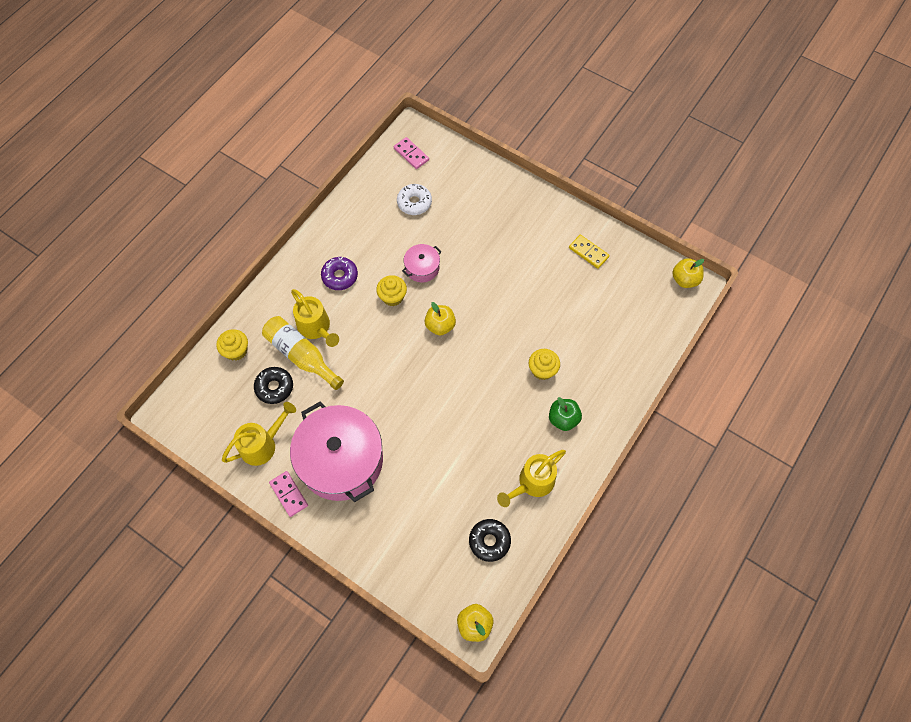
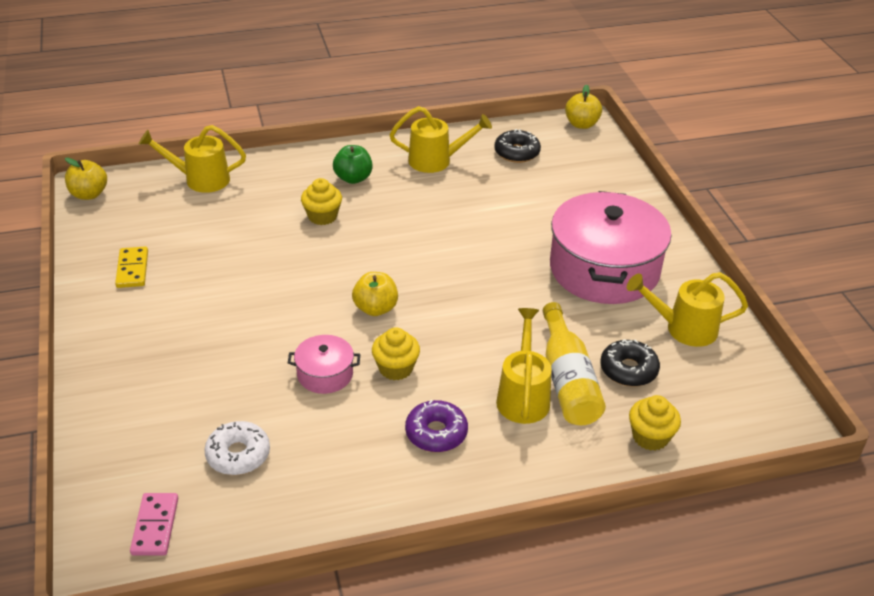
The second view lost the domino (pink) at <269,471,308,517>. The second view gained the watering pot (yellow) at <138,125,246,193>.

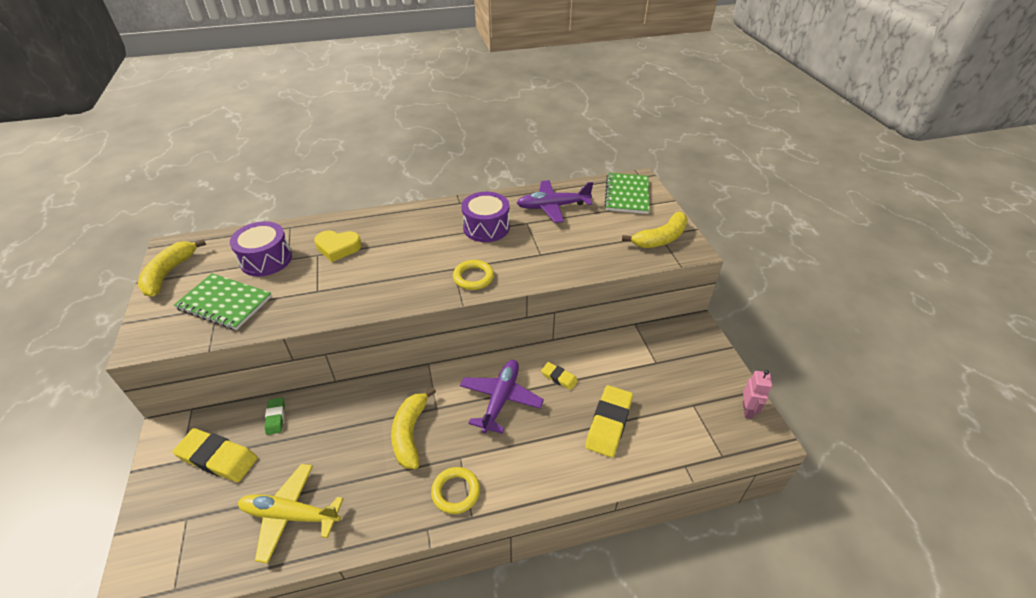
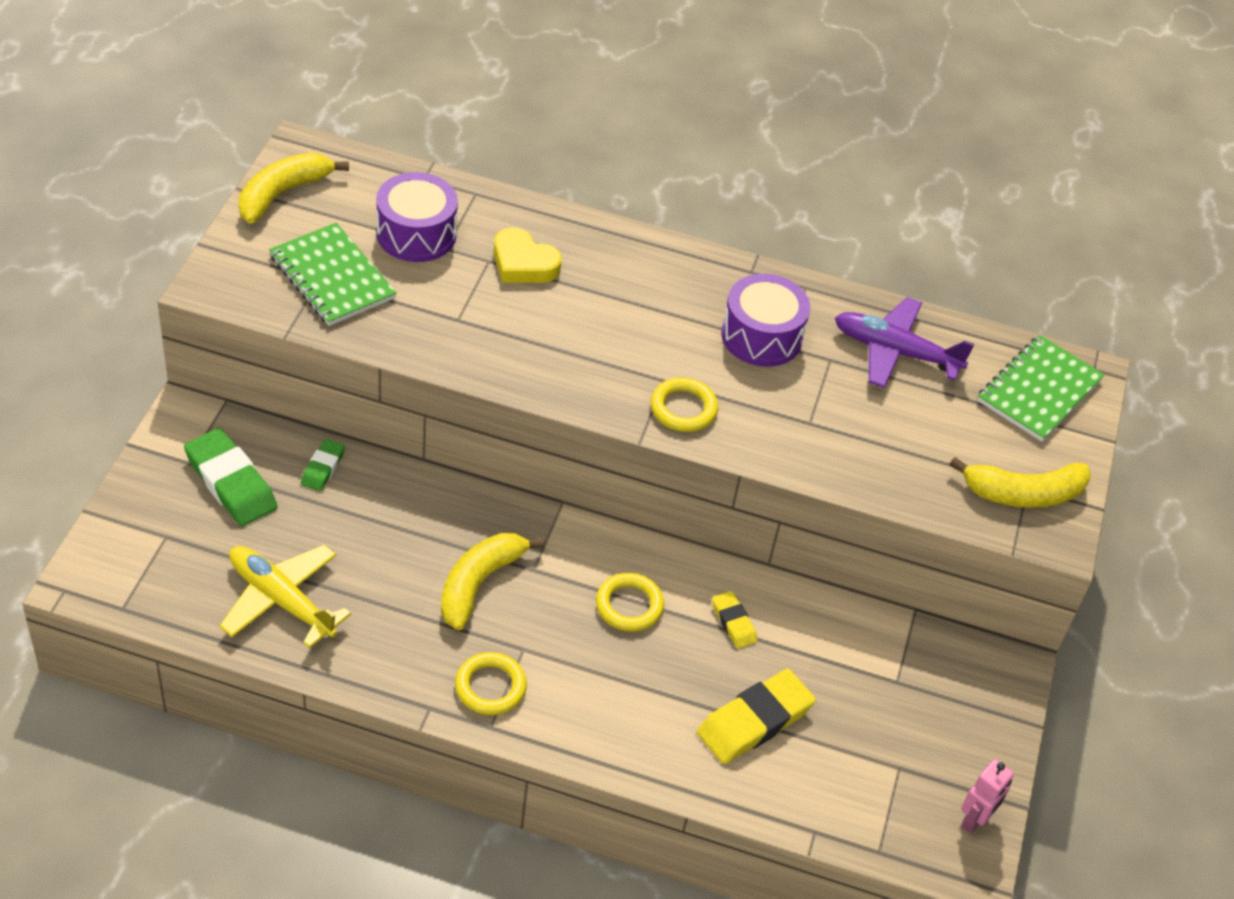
What was the eraser (yellow) at <173,428,258,482> turned into the eraser (emerald) at <184,428,278,526>. Where the toy plane (violet) stood at <460,360,544,434>, the hoop (yellow) came to stand at <596,573,664,632>.

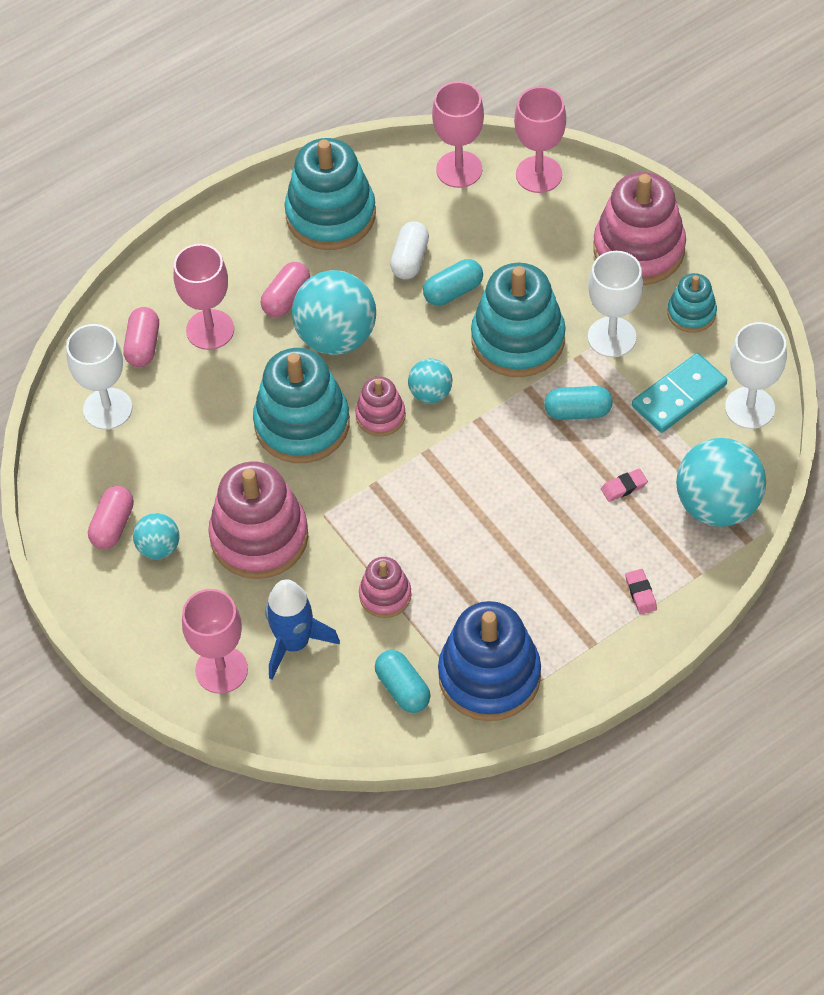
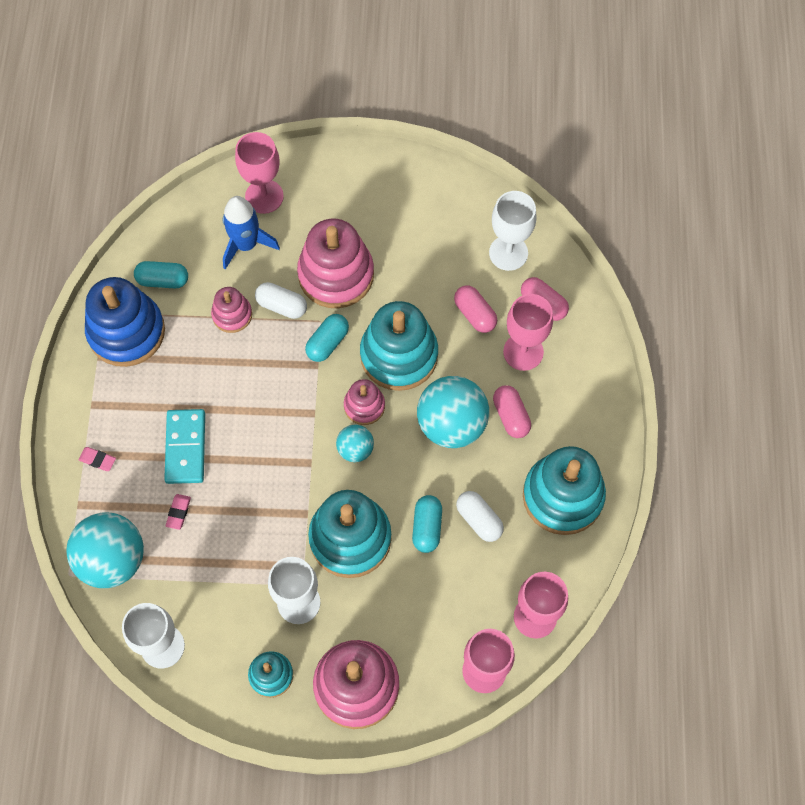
The pill (pink) ended up elsewhere, having gone from <88,486,134,549> to <454,285,497,333>. The second view lost the sphere (teal) at <133,513,179,559>. The pill (teal) ended up elsewhere, having gone from <544,386,613,420> to <305,314,349,362>. The domino (teal) ended up elsewhere, having gone from <632,353,727,433> to <164,409,205,484>. The second view gained the pill (snow-white) at <255,282,307,319>.

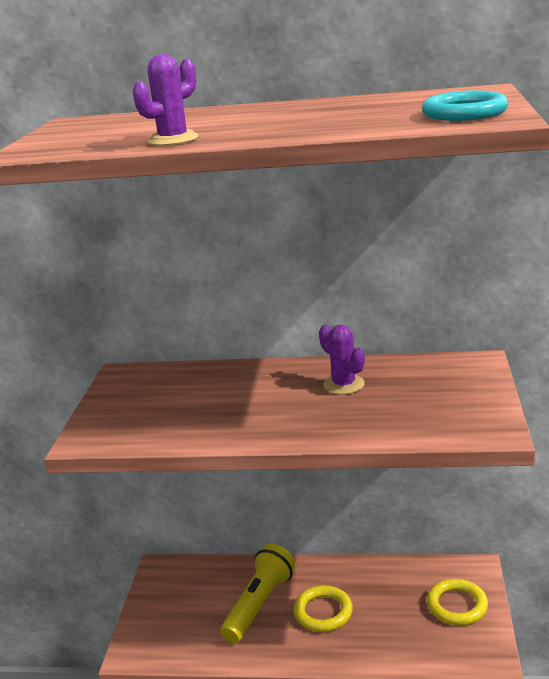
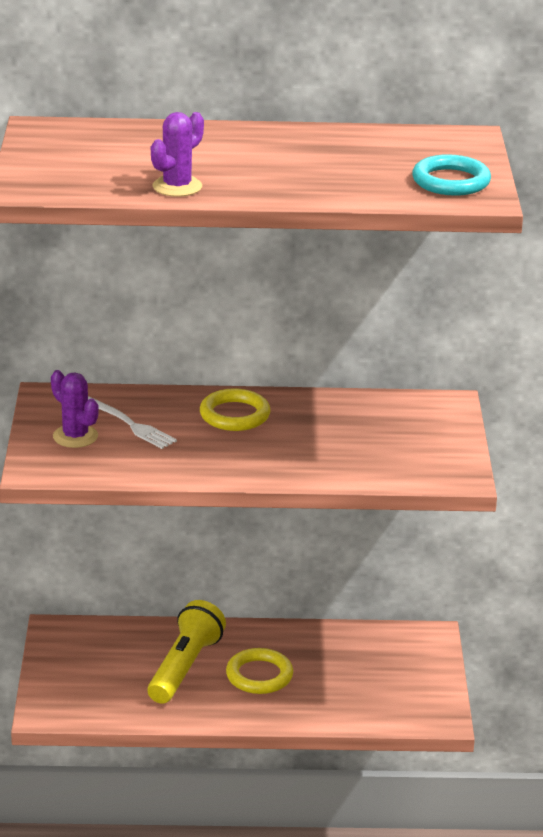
The saguaro cactus (violet) ended up elsewhere, having gone from <319,325,365,395> to <51,370,99,448>. The hoop (yellow) ended up elsewhere, having gone from <427,579,488,625> to <200,388,270,431>. The second view gained the table fork (snow-white) at <88,396,177,449>.

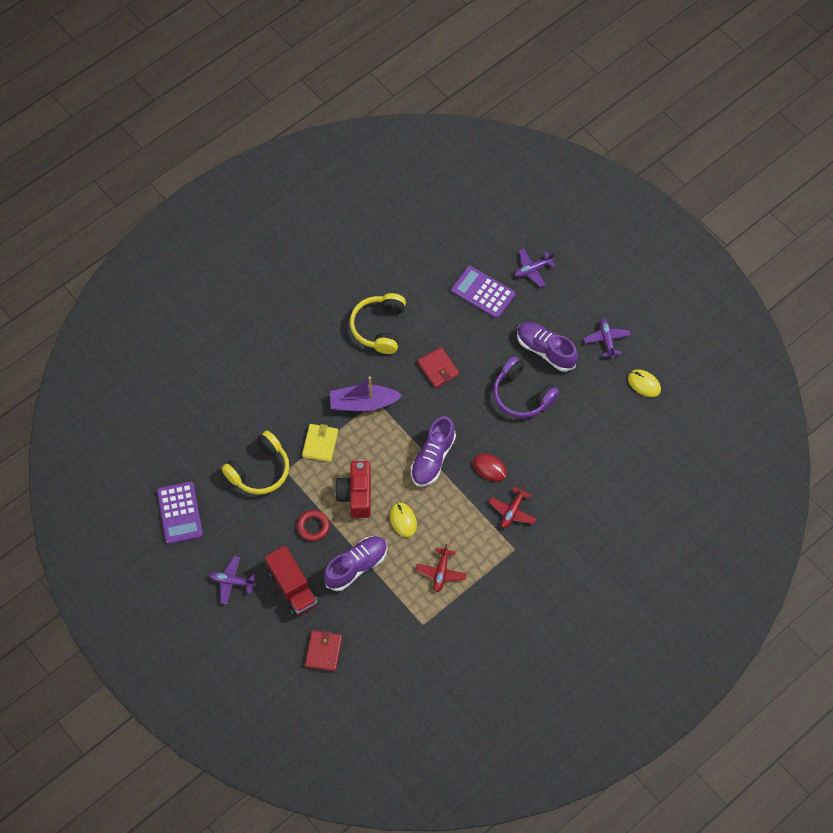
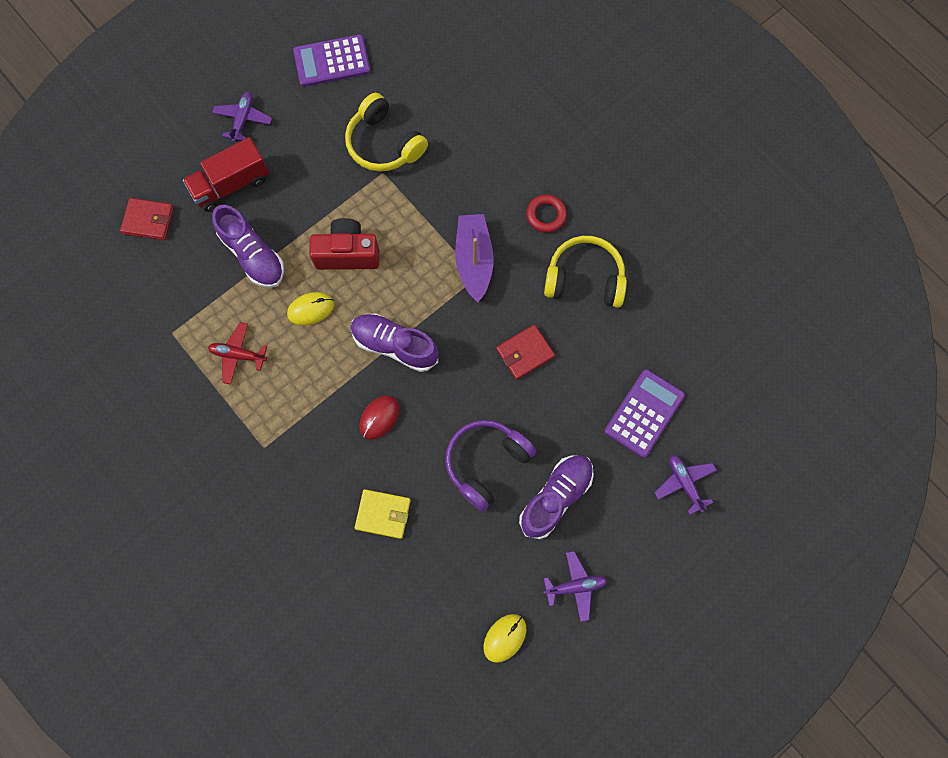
The hoop (red) ended up elsewhere, having gone from <297,510,330,541> to <526,194,567,233>. The card wallet (yellow) ended up elsewhere, having gone from <302,424,338,462> to <355,489,411,539>. The second view lost the toy plane (red) at <489,485,536,528>.

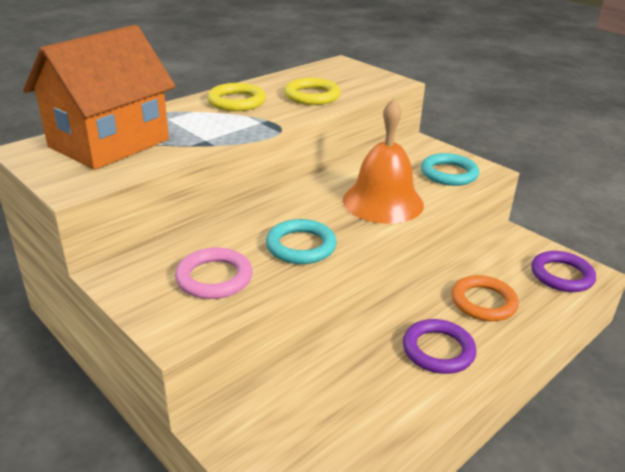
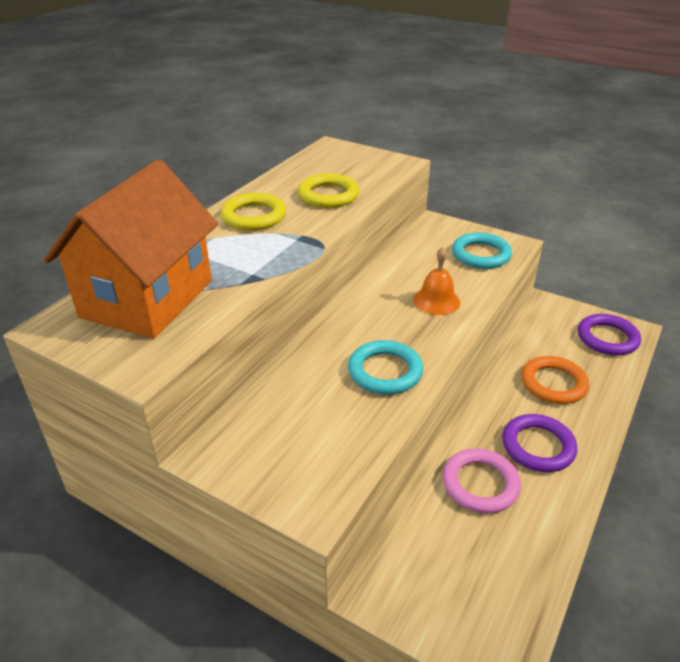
The hoop (pink) ended up elsewhere, having gone from <175,248,252,299> to <442,448,521,513>. The size of the hand bell (bright orange) at <343,99,424,224> changed by a factor of 0.56.

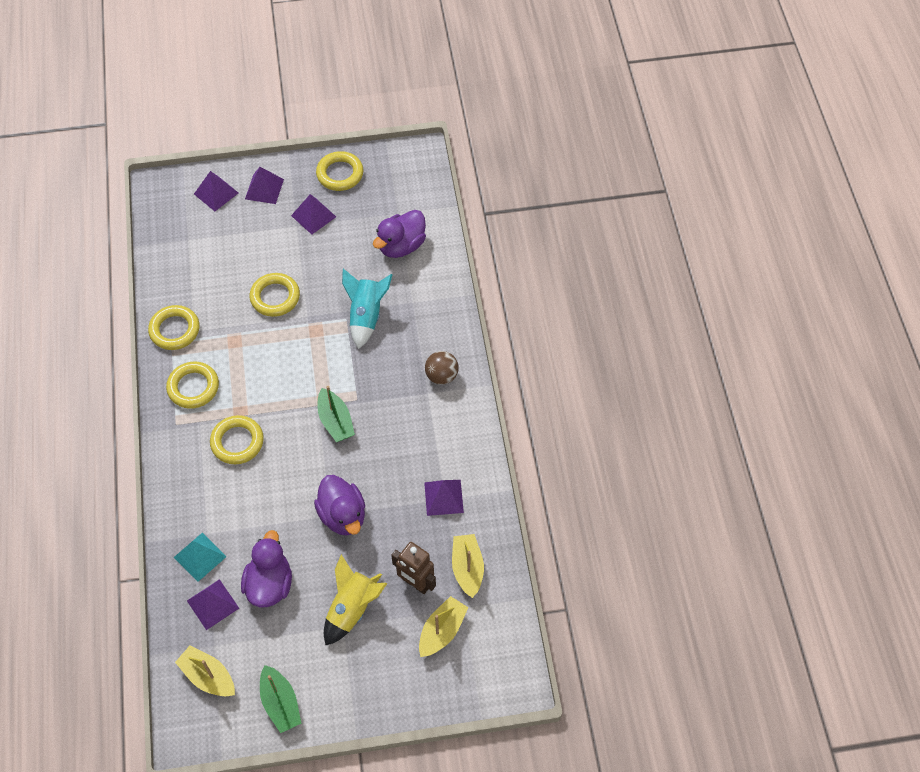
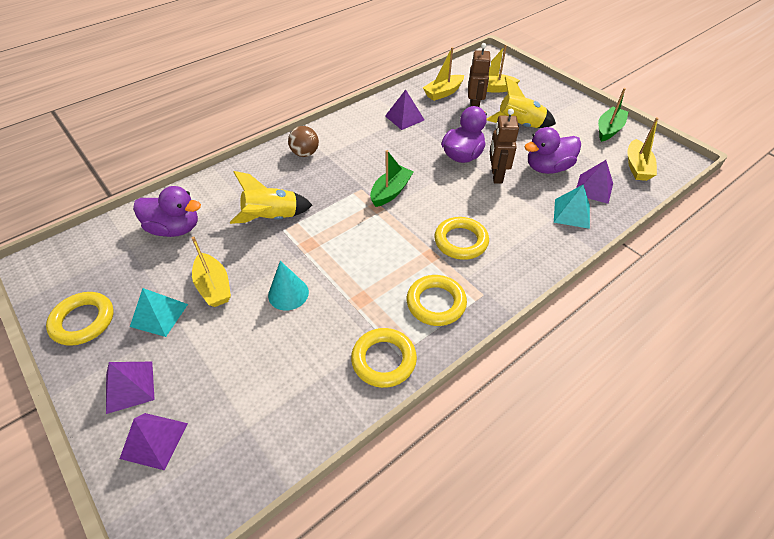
Where the hoop (yellow) stood at <249,273,300,317>, the cone shape (teal) came to stand at <268,261,309,310>. What was the pyramid shape (violet) at <291,194,336,235> turned into the pyramid shape (teal) at <130,288,188,337>. What was the spaceship (teal) at <342,269,393,349> turned into the spaceship (yellow) at <230,171,312,224>. The second view gained the sailboat (yellow) at <192,236,231,307>. The second view gained the robot figure (russet) at <490,109,519,184>.

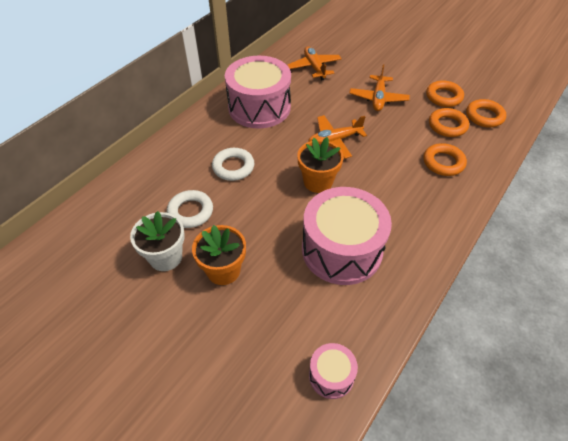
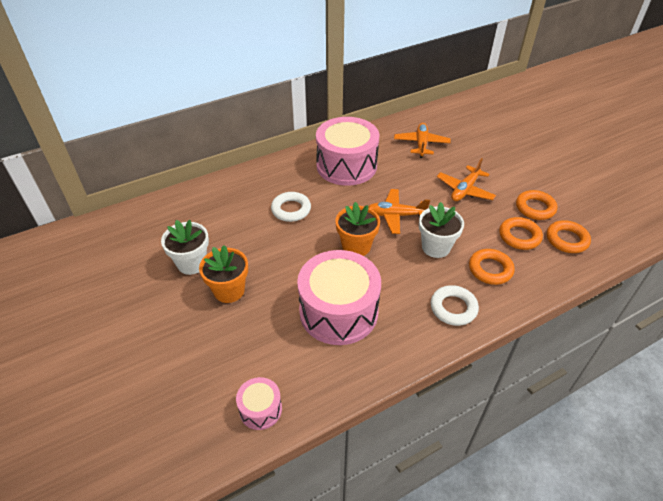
The hoop (snow-white) ended up elsewhere, having gone from <167,190,213,228> to <431,285,479,326>. The second view gained the flower pot (snow-white) at <419,202,464,258>.

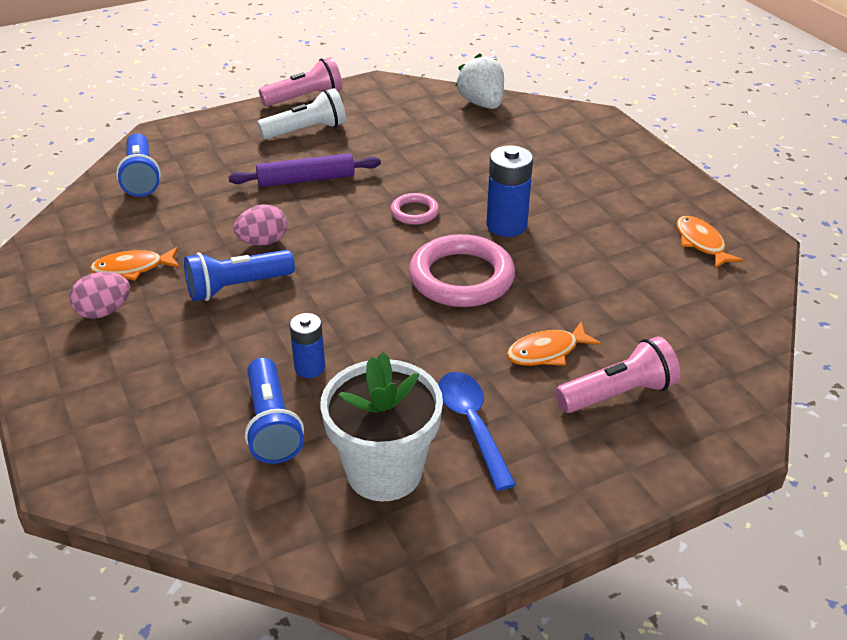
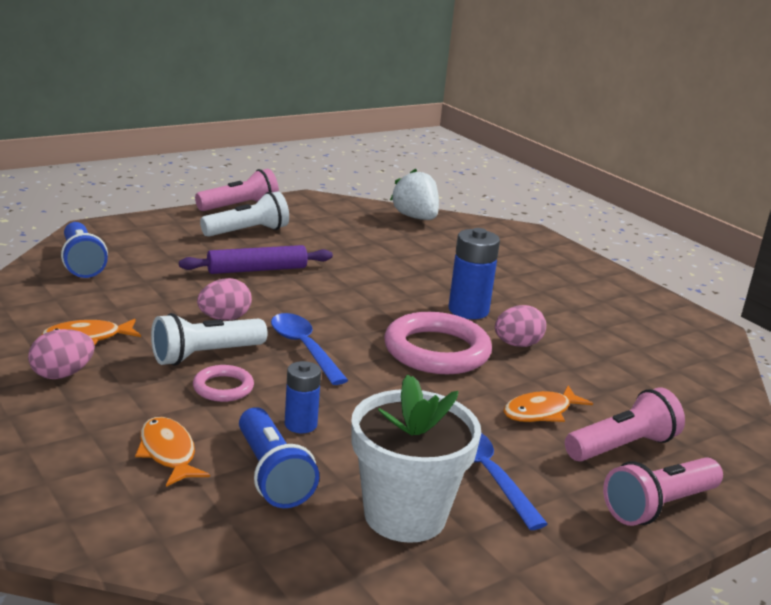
What was the pocket torch (cobalt) at <184,250,295,301> turned into the pocket torch (snow-white) at <151,313,268,366>. The hoop (pink) ended up elsewhere, having gone from <390,193,439,225> to <193,365,254,402>. The toy fish (bright orange) ended up elsewhere, having gone from <676,216,744,269> to <135,417,210,487>. The second view gained the teaspoon (cobalt) at <271,313,348,385>. The second view gained the egg (pink) at <495,305,546,347>. The second view gained the pocket torch (pink) at <603,458,723,526>.

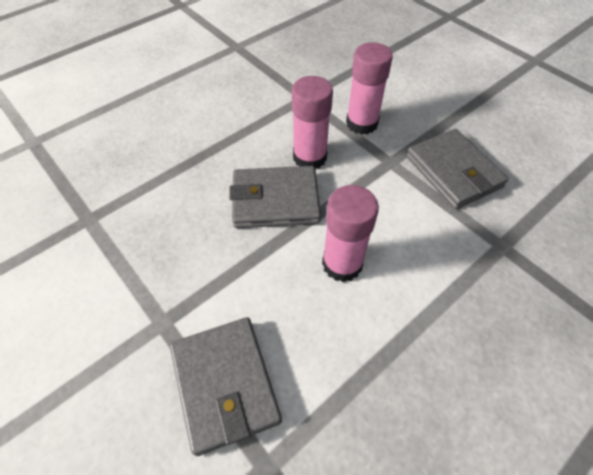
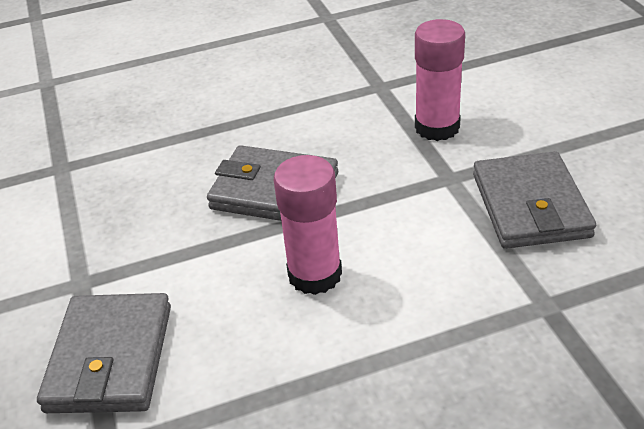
The second view lost the glue (pink) at <292,76,333,169>.

